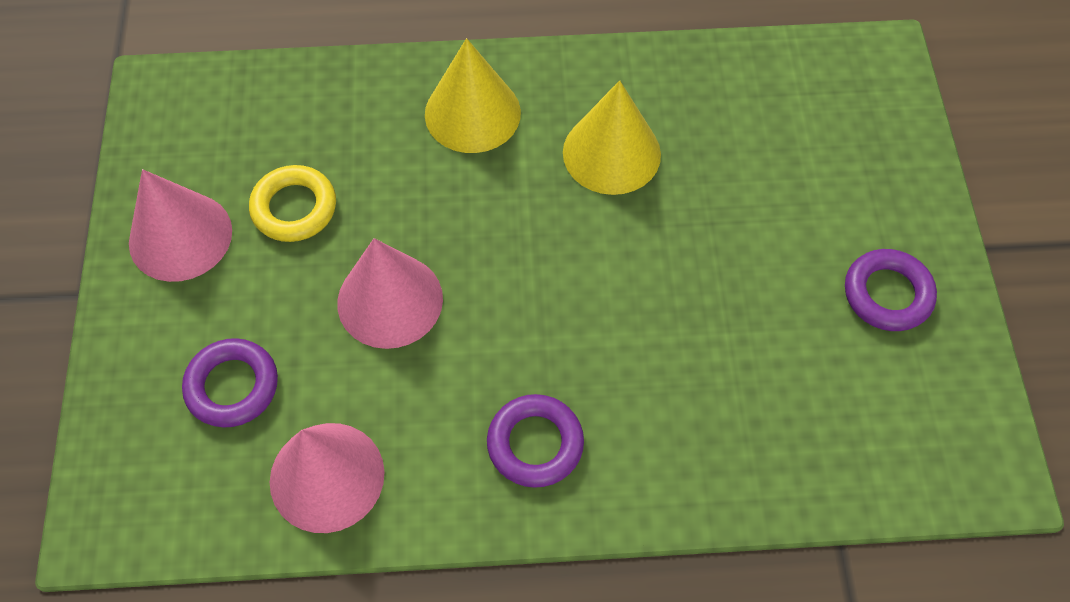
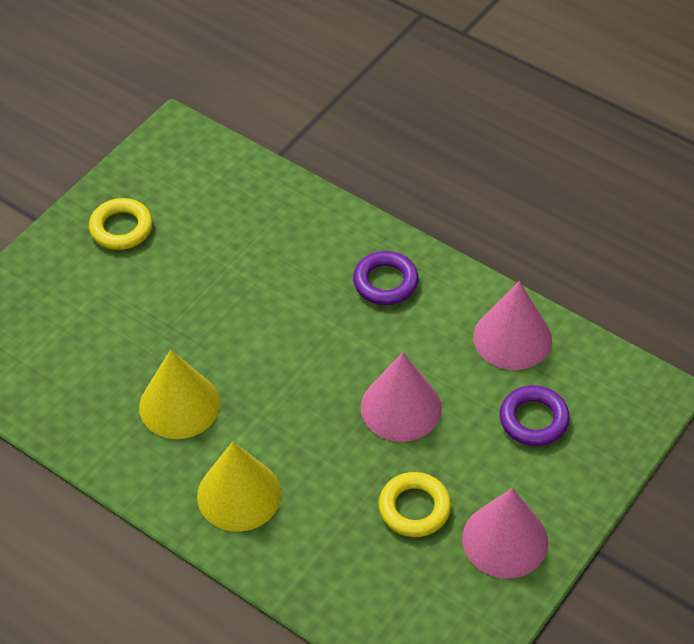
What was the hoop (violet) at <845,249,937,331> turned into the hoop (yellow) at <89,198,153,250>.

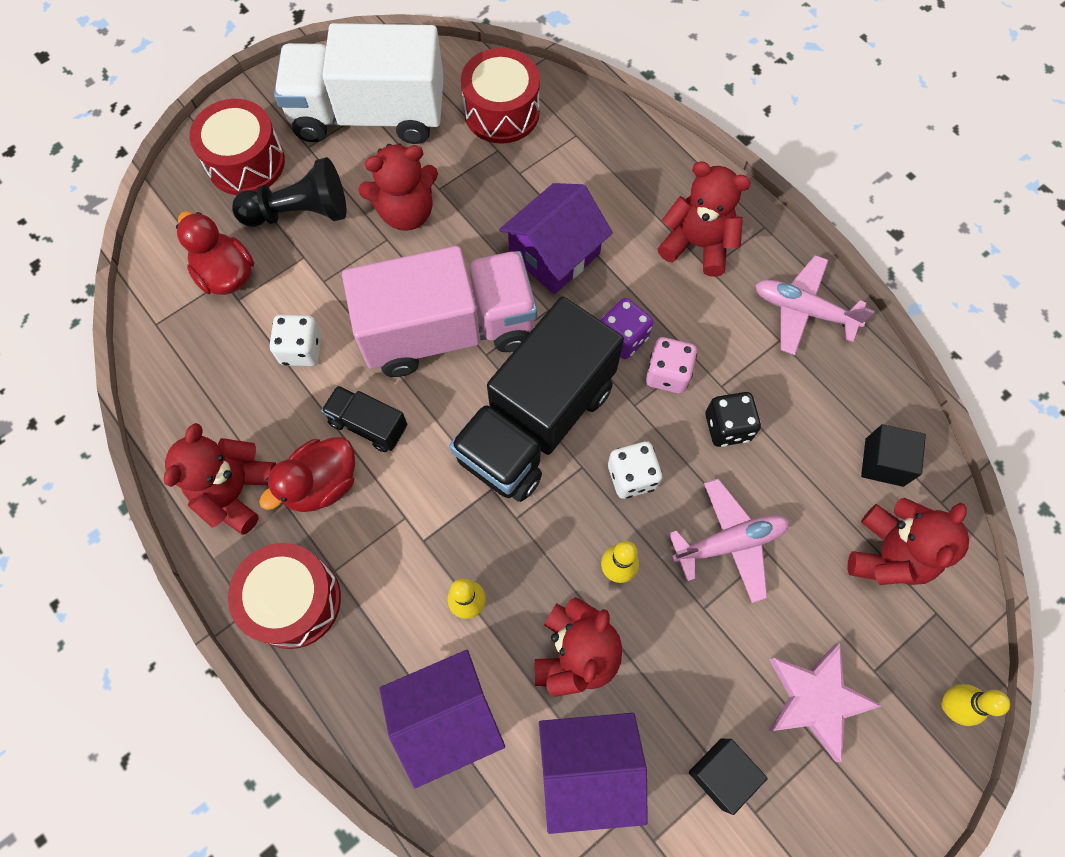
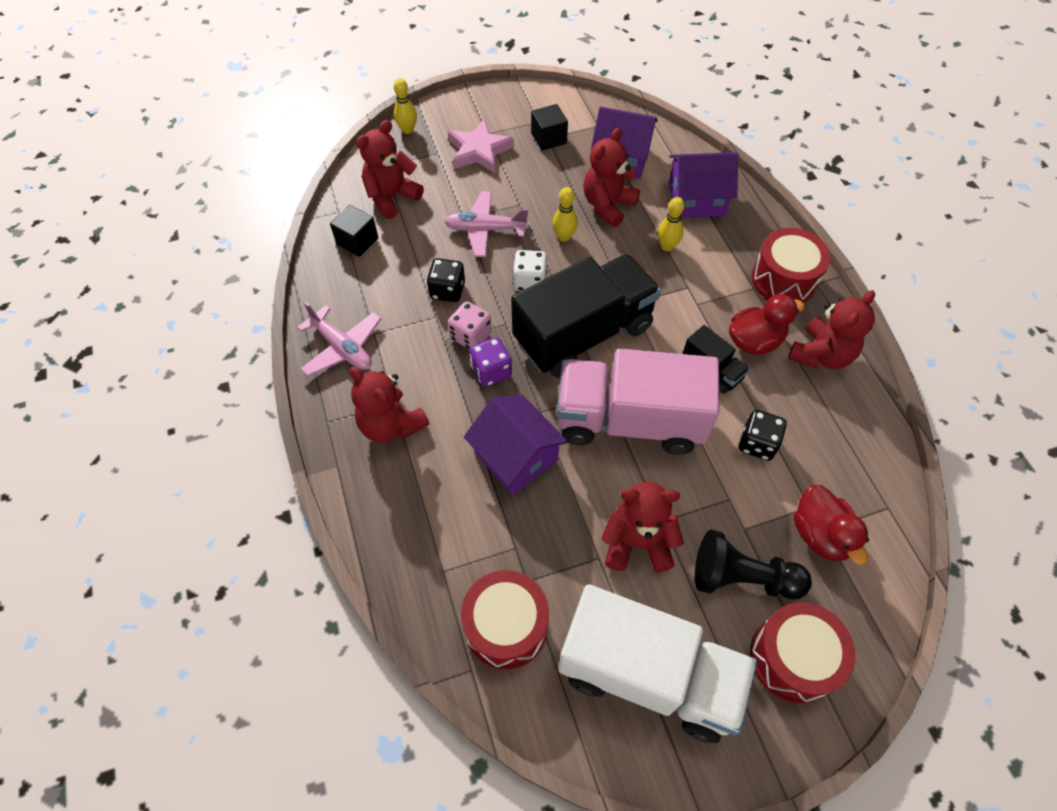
What was the die (snow-white) at <269,314,322,366> turned into the die (ebony) at <739,410,787,461>. The cottage (violet) at <499,183,613,294> ended up facing another way, 75 degrees clockwise from before.

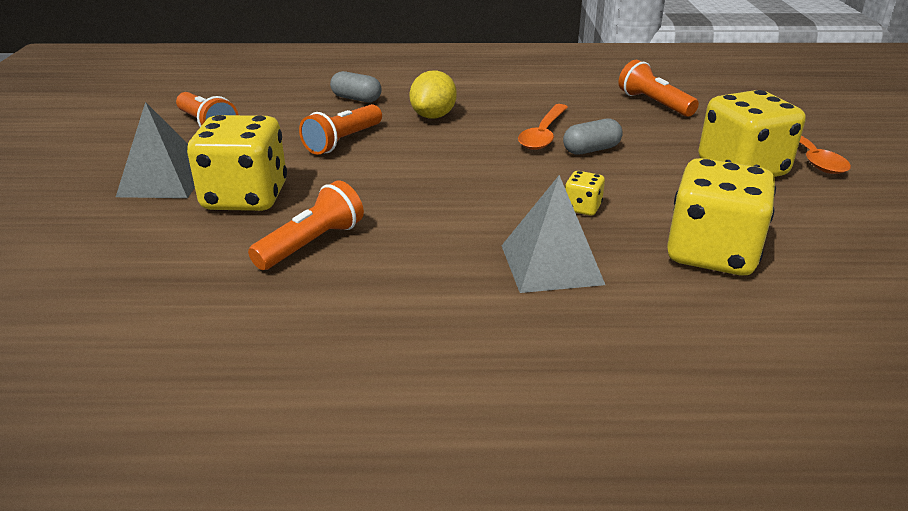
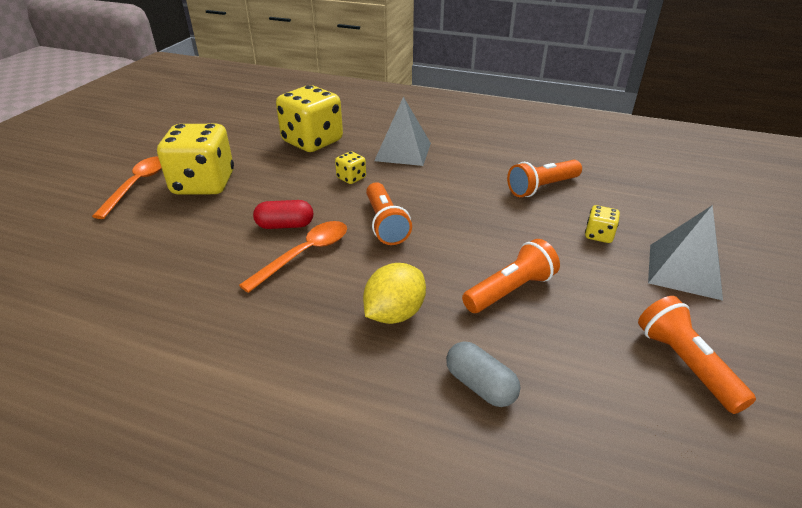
The size of the die (yellow) at <187,115,287,211> changed by a factor of 0.43. What was the pill (ash-grey) at <563,119,623,155> turned into the pill (red) at <253,200,313,229>. The pocket torch (bright orange) ended up elsewhere, having gone from <618,60,699,117> to <366,182,412,245>.

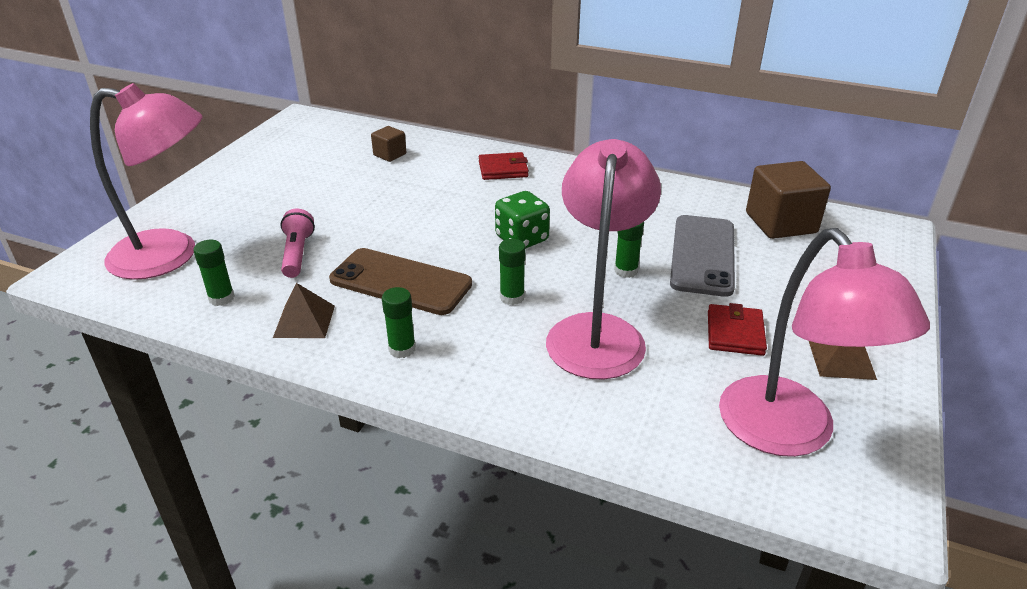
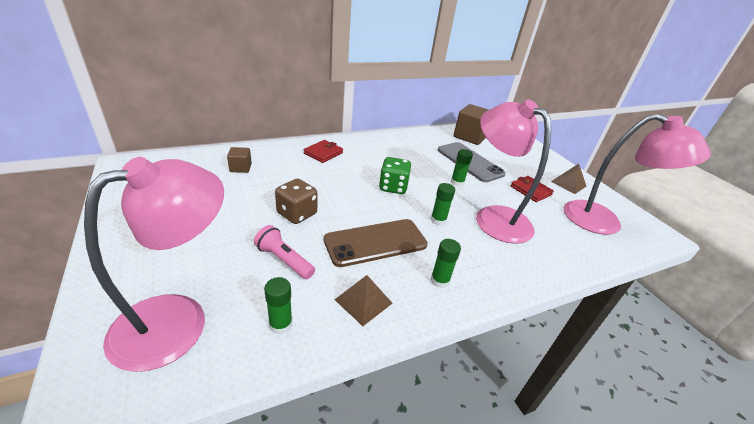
The second view gained the die (russet) at <275,179,317,224>.

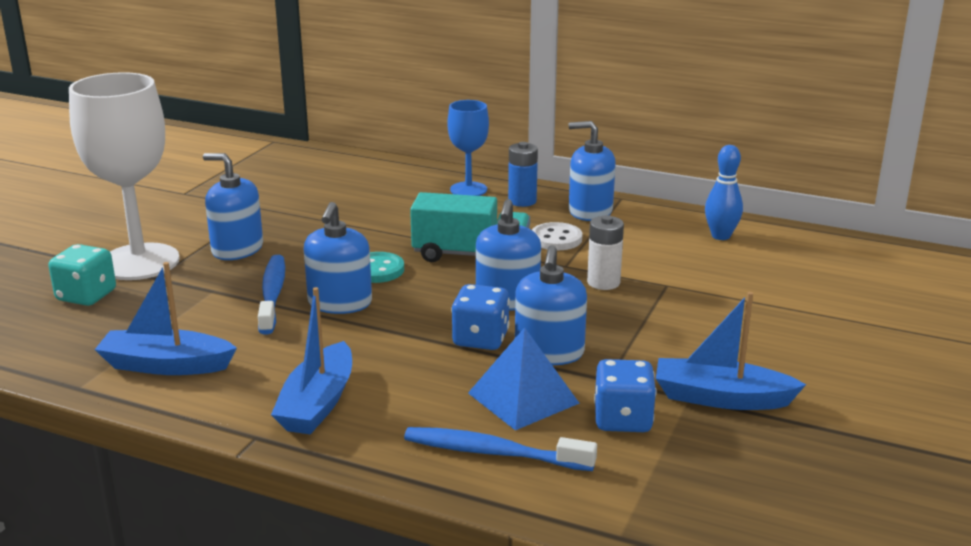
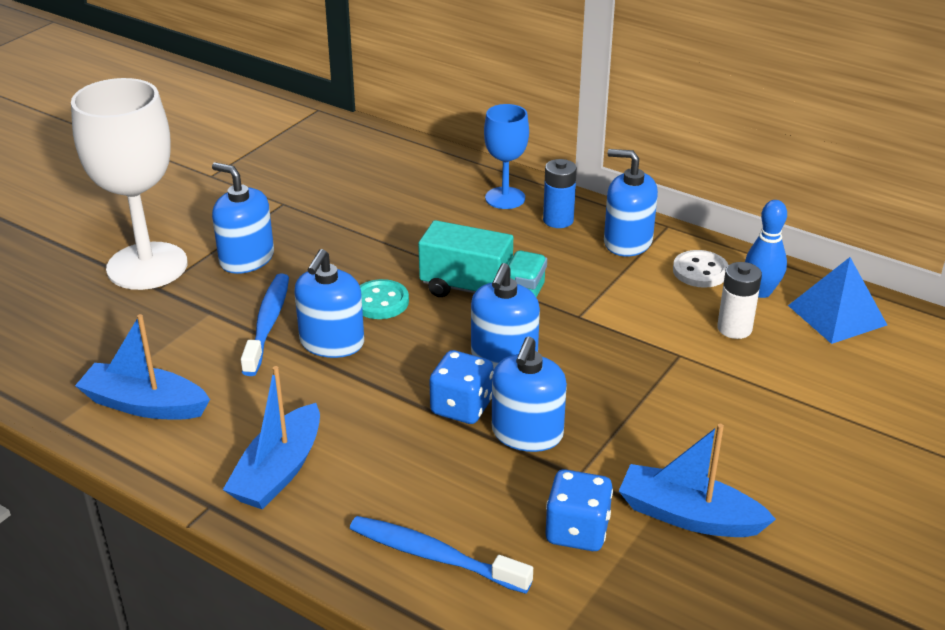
The second view lost the die (teal) at <48,244,116,306>. The pyramid shape (cobalt) ended up elsewhere, having gone from <468,327,580,430> to <788,257,887,344>. The sewing button (snow-white) ended up elsewhere, having gone from <532,222,582,250> to <673,250,729,288>. The battery (snow-white) ended up elsewhere, having gone from <587,215,624,290> to <717,262,762,339>.

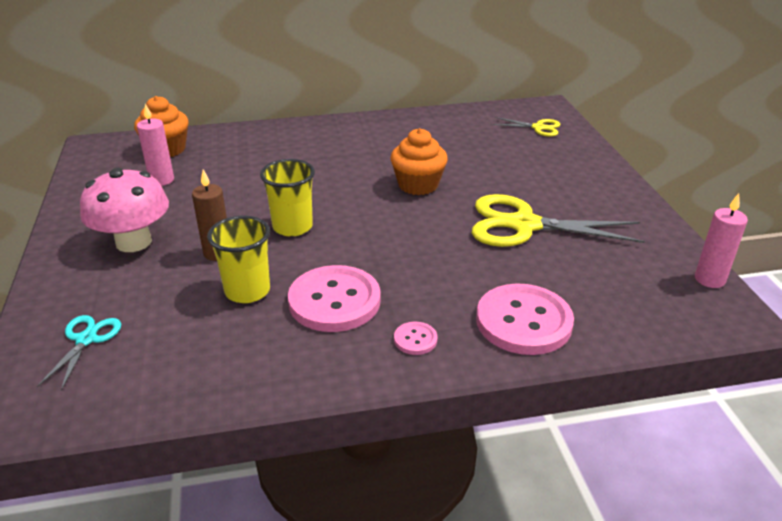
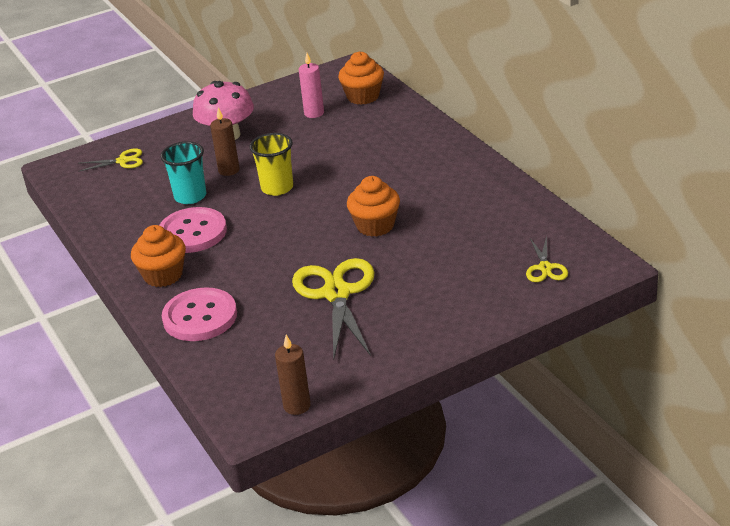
What was the scissors (teal) at <37,315,121,391> turned into the scissors (yellow) at <78,149,143,172>. What was the cup (yellow) at <207,216,270,303> turned into the cup (teal) at <161,141,206,204>. Where the sewing button (pink) stood at <394,322,437,355>, the cupcake (bright orange) came to stand at <131,225,186,287>. What was the pillar candle (pink) at <695,193,748,288> turned into the pillar candle (russet) at <275,335,311,415>.

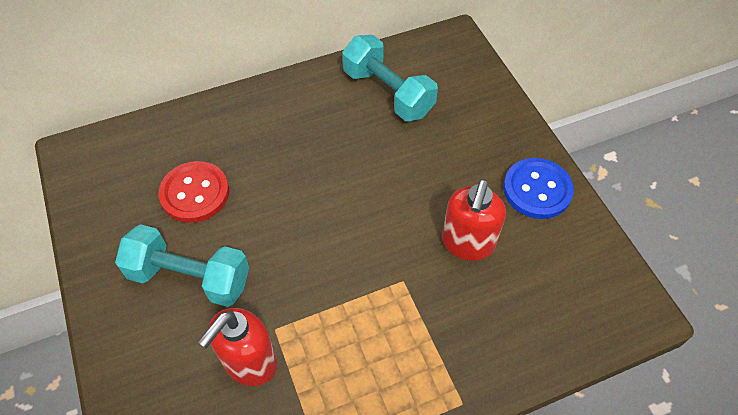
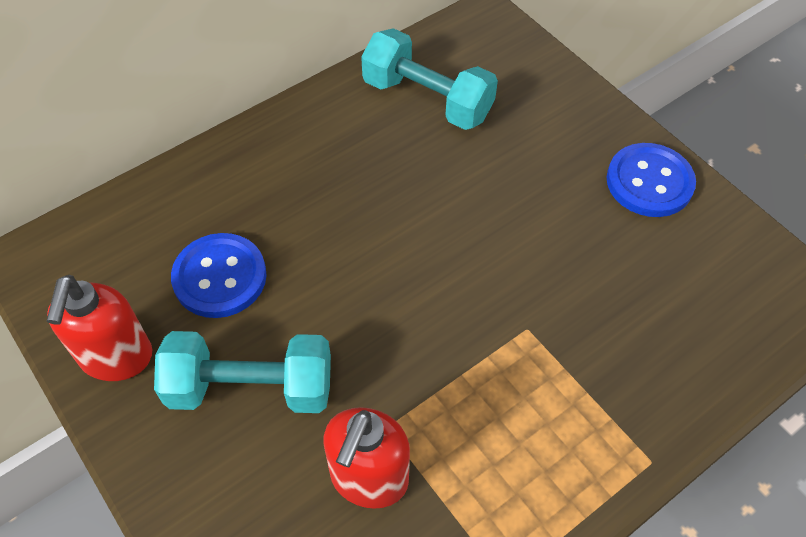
What was the sewing button (red) at <158,161,229,223> turned into the sewing button (cobalt) at <171,233,267,318>. The pump bottle (red) ended up elsewhere, having gone from <442,179,506,261> to <47,275,152,381>.

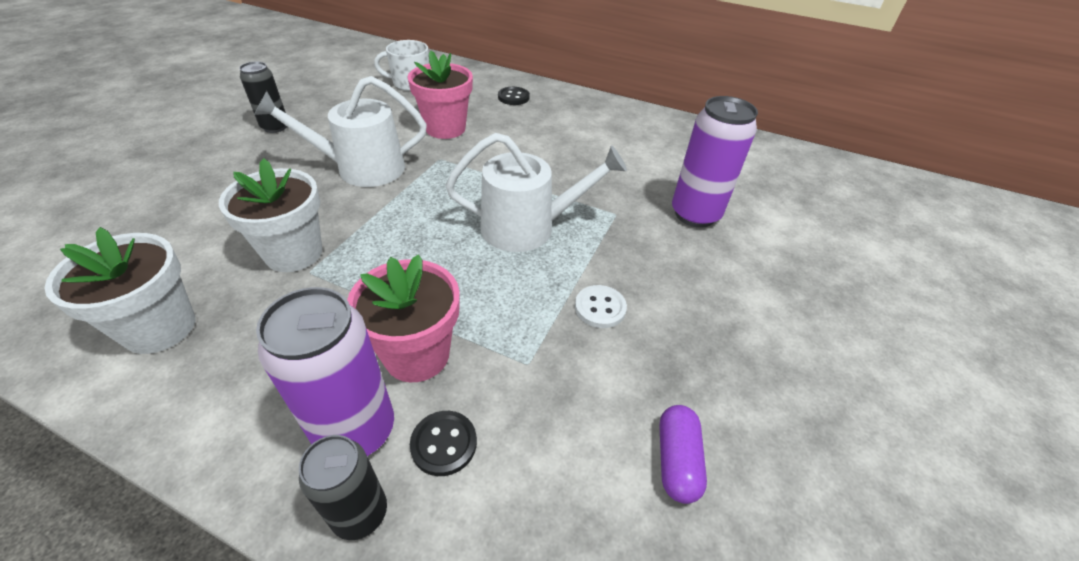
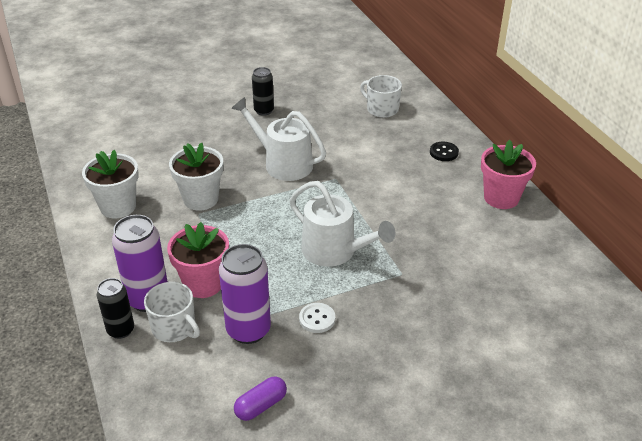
The flower pot (pink) ended up elsewhere, having gone from <408,50,473,139> to <481,140,536,209>. Where the sewing button (ebony) stood at <410,411,477,476>, the tea mug (snow-white) came to stand at <144,282,200,342>. The soda can (violet) ended up elsewhere, having gone from <672,96,758,228> to <219,244,271,344>.

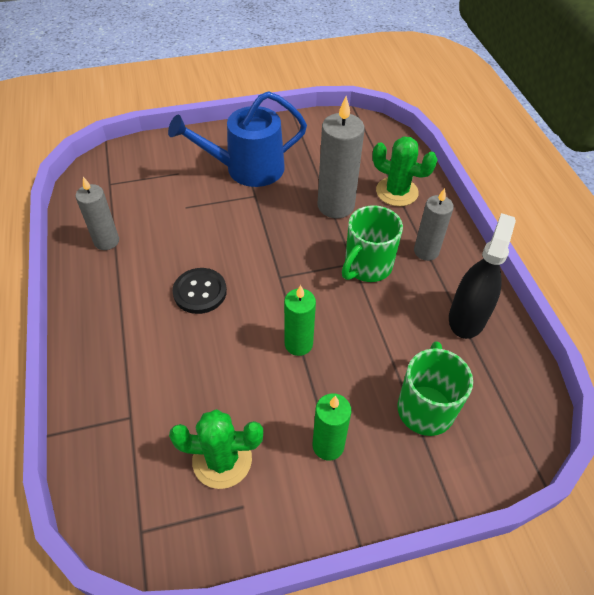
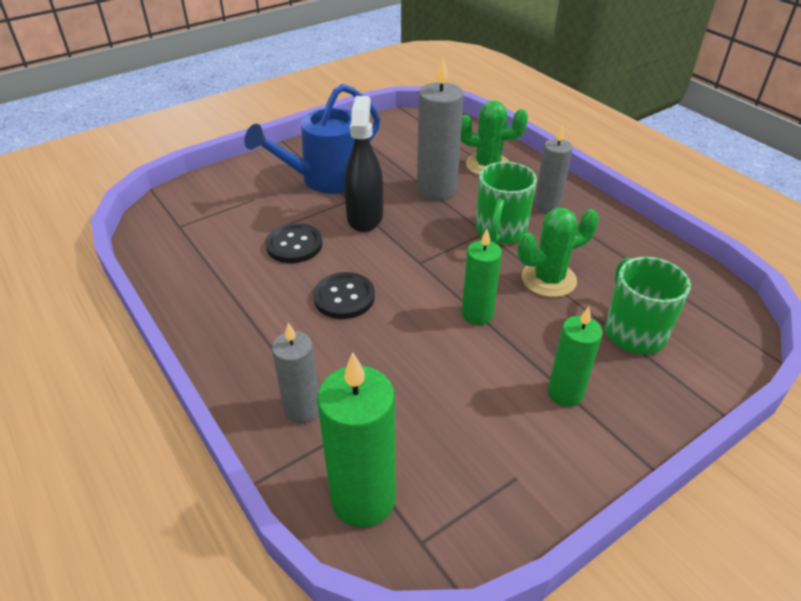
The pillar candle (ash-grey) ended up elsewhere, having gone from <75,177,119,250> to <272,323,319,423>. The saguaro cactus (emerald) ended up elsewhere, having gone from <169,409,263,489> to <518,208,599,297>. The spray cleaner (ebony) ended up elsewhere, having gone from <449,213,516,339> to <344,96,383,232>. The second view gained the sewing button (ebony) at <265,223,323,263>. The second view gained the pillar candle (emerald) at <317,352,396,528>.

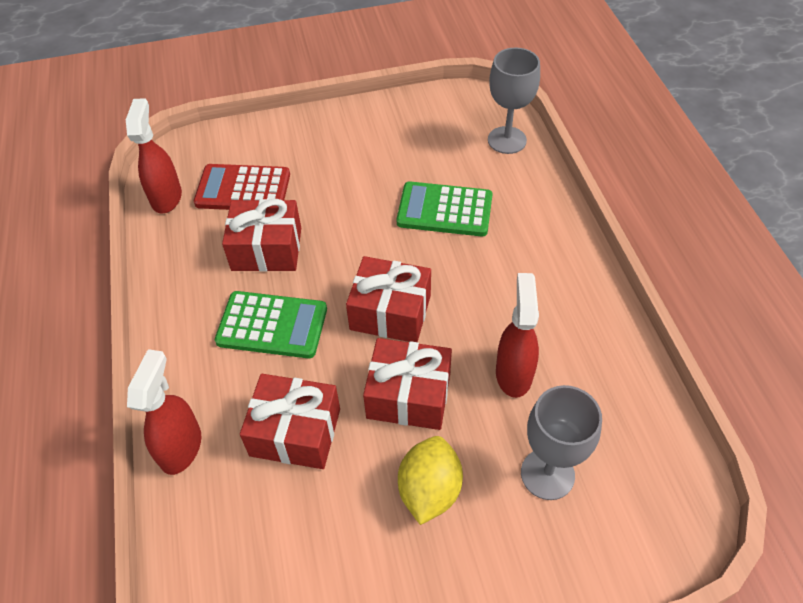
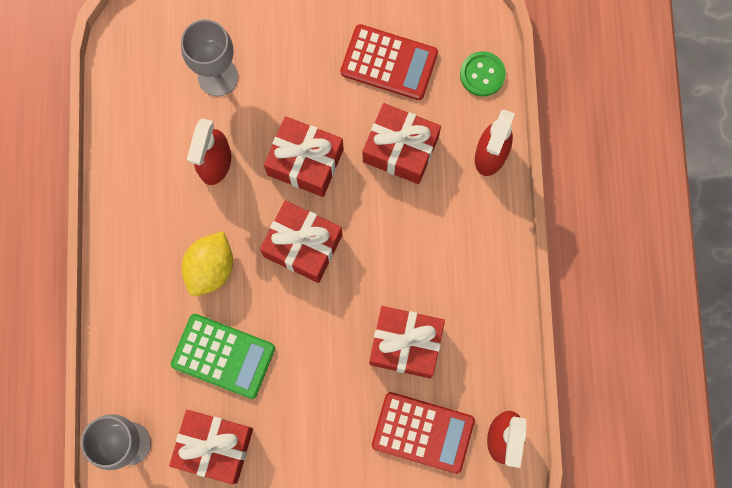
The second view lost the pocket calculator (emerald) at <215,291,327,358>. The toy lemon (yellow) ended up elsewhere, having gone from <398,436,463,525> to <181,231,233,297>. The second view gained the wrapped gift (red) at <169,410,253,484>. The second view gained the pocket calculator (red) at <340,24,438,100>. The second view gained the sewing button (emerald) at <460,51,506,97>.

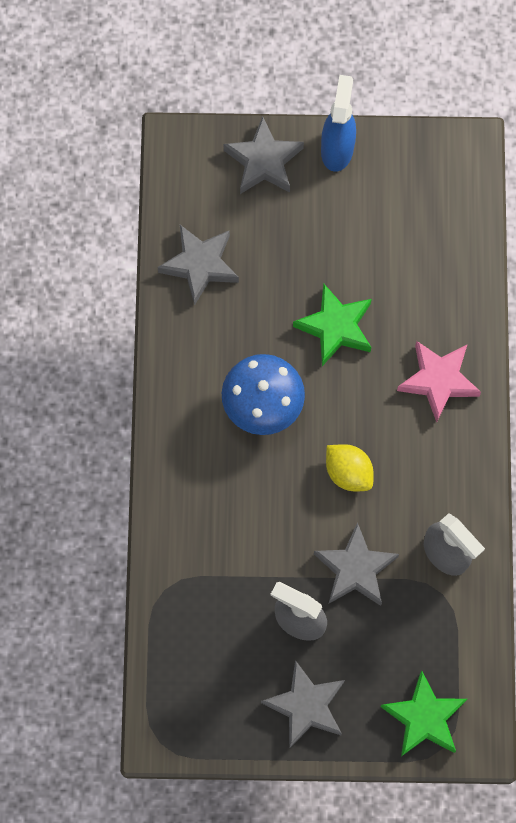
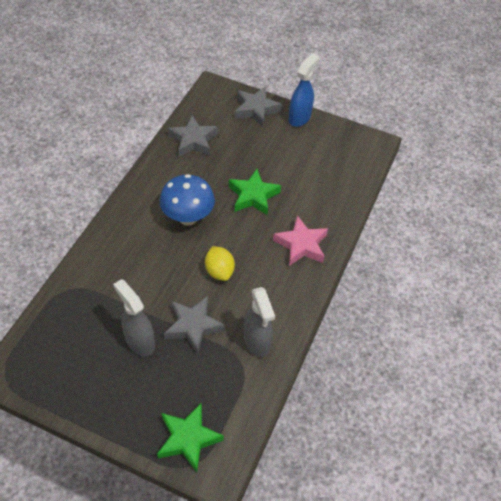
The second view lost the five-pointed star (ash-grey) at <261,660,345,749>.

